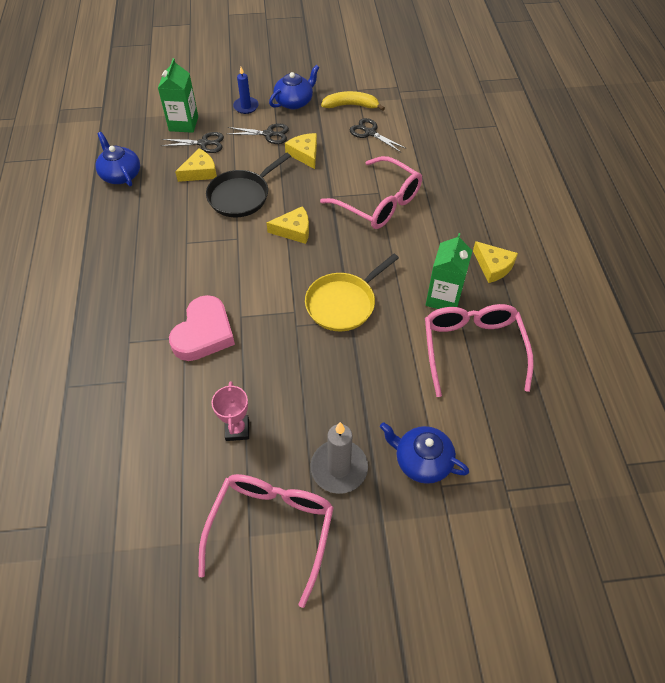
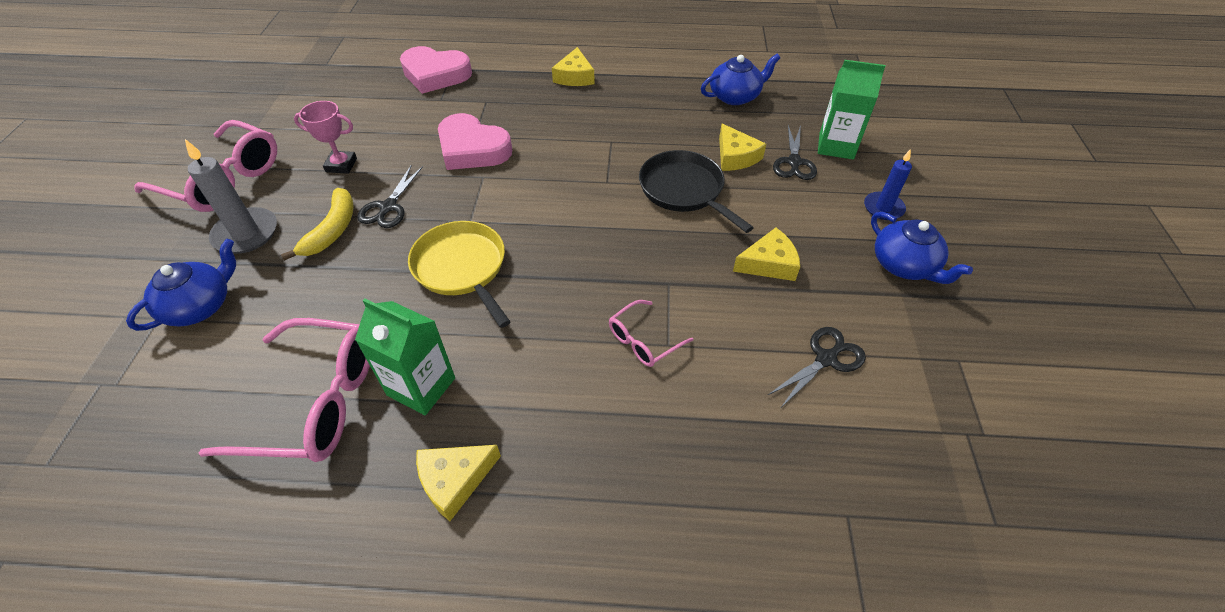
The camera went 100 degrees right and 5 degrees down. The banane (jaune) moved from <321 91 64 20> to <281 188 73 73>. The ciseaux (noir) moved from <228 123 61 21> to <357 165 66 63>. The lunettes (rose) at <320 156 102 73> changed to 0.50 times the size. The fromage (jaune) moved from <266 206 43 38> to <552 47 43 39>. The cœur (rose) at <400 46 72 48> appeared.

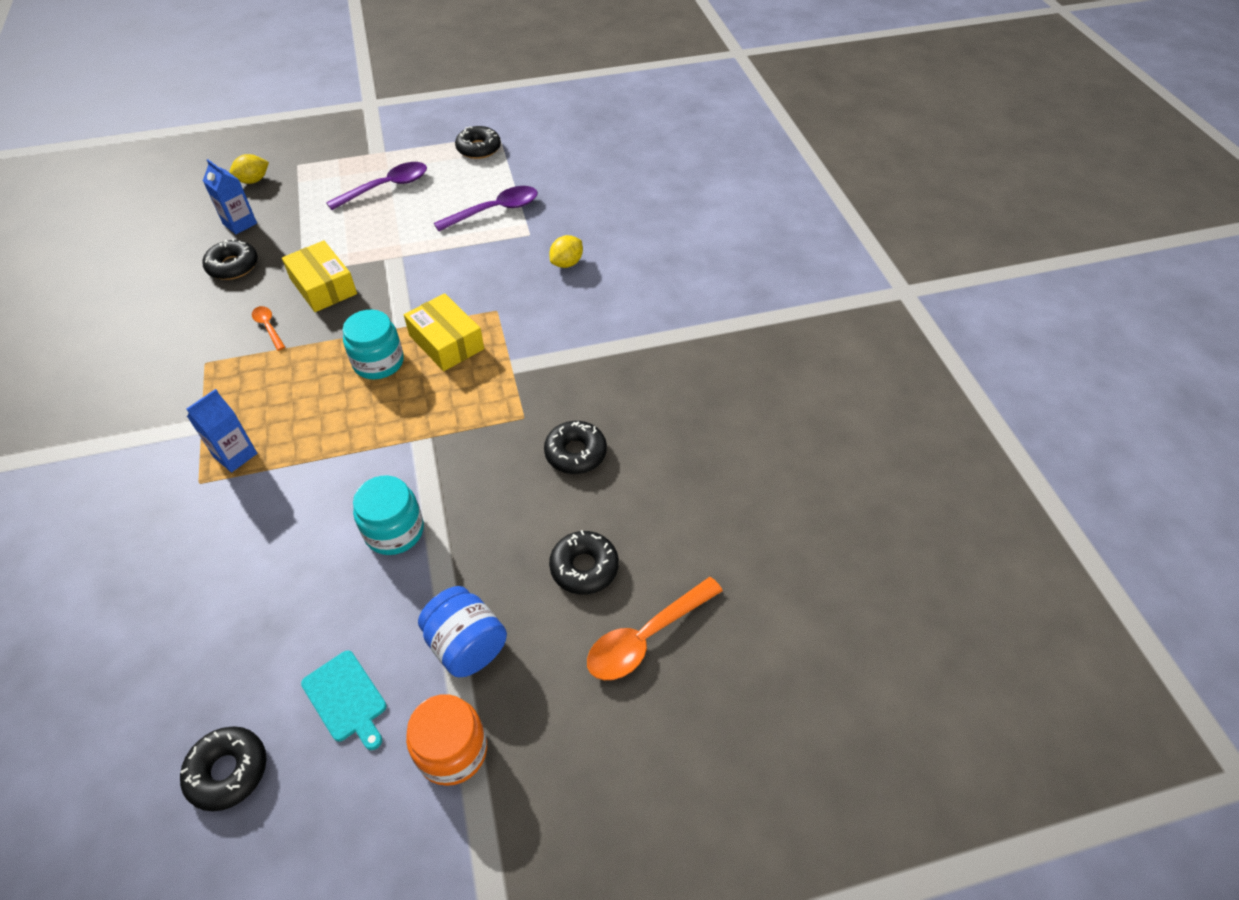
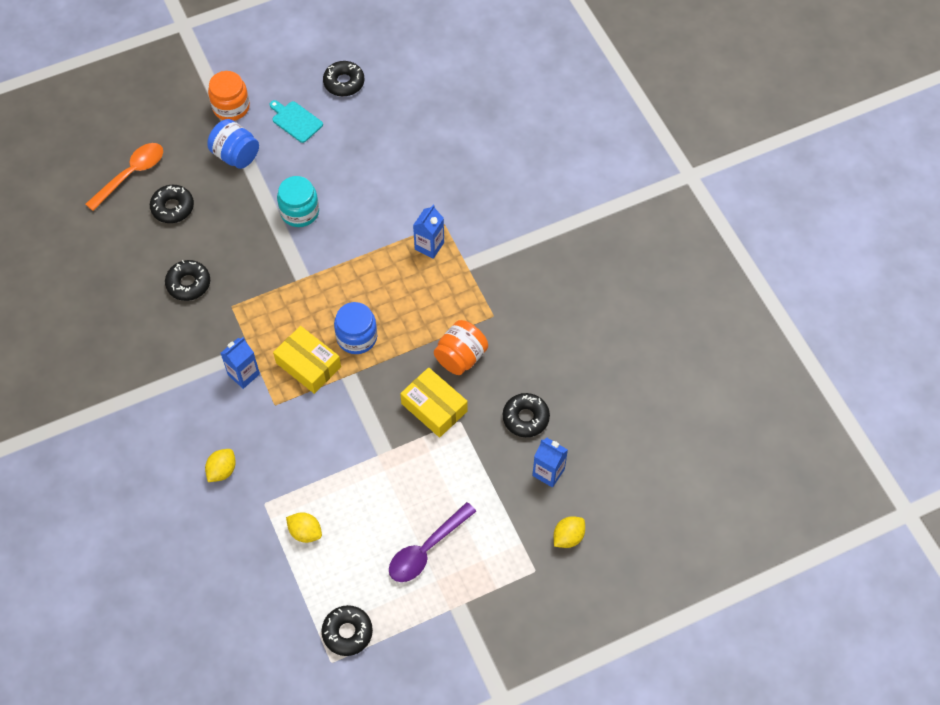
The camera went 170 degrees right and 10 degrees up. The cuillère (violet) at <434 186 104 45> was replaced by the citron (jaune) at <286 512 36 31>. The cuillère (orange) at <252 306 33 45> was replaced by the bocal (orange) at <434 320 54 55>. The bocal (turquoise) at <343 310 61 69> became the bocal (bleu) at <334 302 43 52>. The brique de lait (bleu) at <220 337 40 52> appeared.

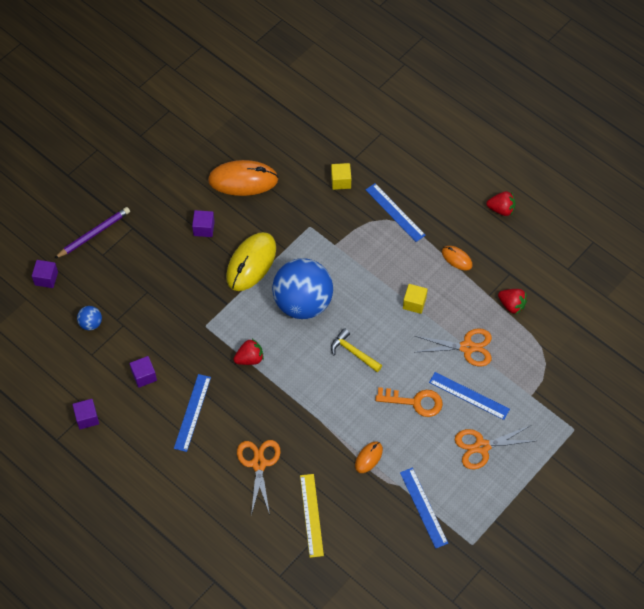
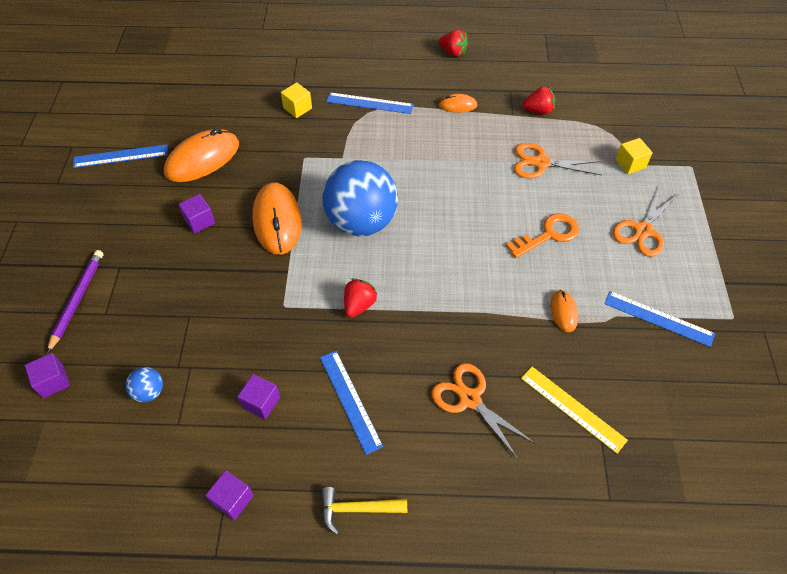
The camera went 40 degrees left and 5 degrees down. The fraise (rouge) at <486 191 30 25> turned 60 degrees clockwise. The souris (jaune) at <226 232 50 59> became the souris (orange) at <253 183 49 72>. The cube (jaune) moved from <403 284 25 30> to <615 138 38 36>. The marteau (jaune) moved from <331 328 51 44> to <322 487 85 48>. The ciseaux (orange) at <415 328 77 38> turned 135 degrees counterclockwise. The règle (bleu) moved from <429 372 81 48> to <73 144 95 24>.

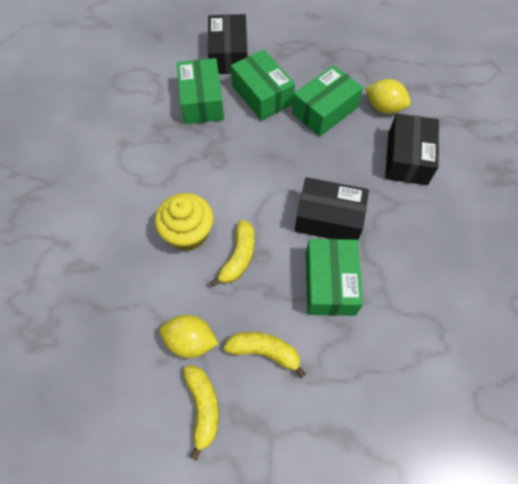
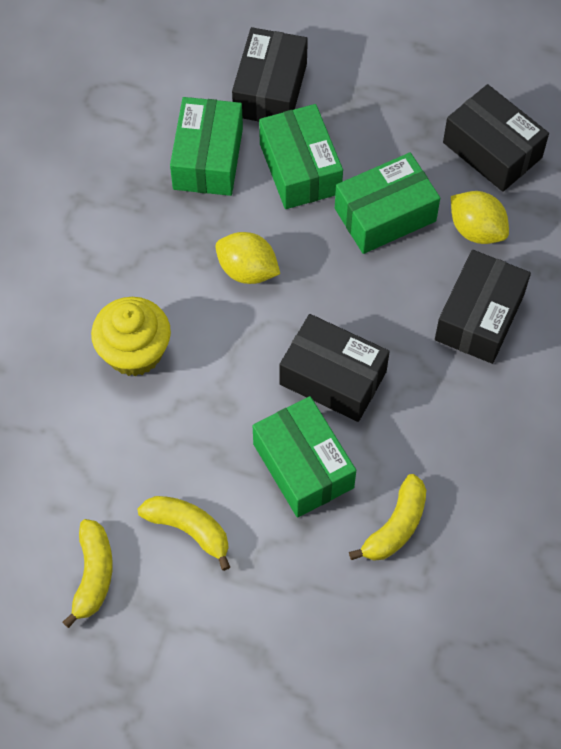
The camera went 15 degrees right and 0 degrees up. The banane (jaune) moved from <210 220 44 67> to <349 474 77 87>. The boîte (vert) at <306 239 57 77> turned 45 degrees counterclockwise. The citron (jaune) moved from <160 315 59 43> to <215 232 65 52>. The boîte (noir) at <443 84 106 108> appeared.

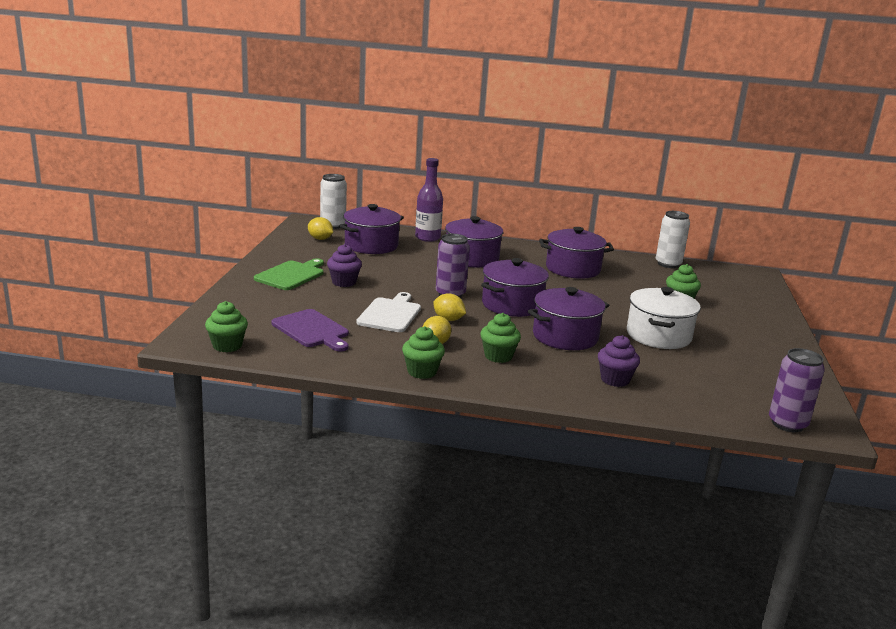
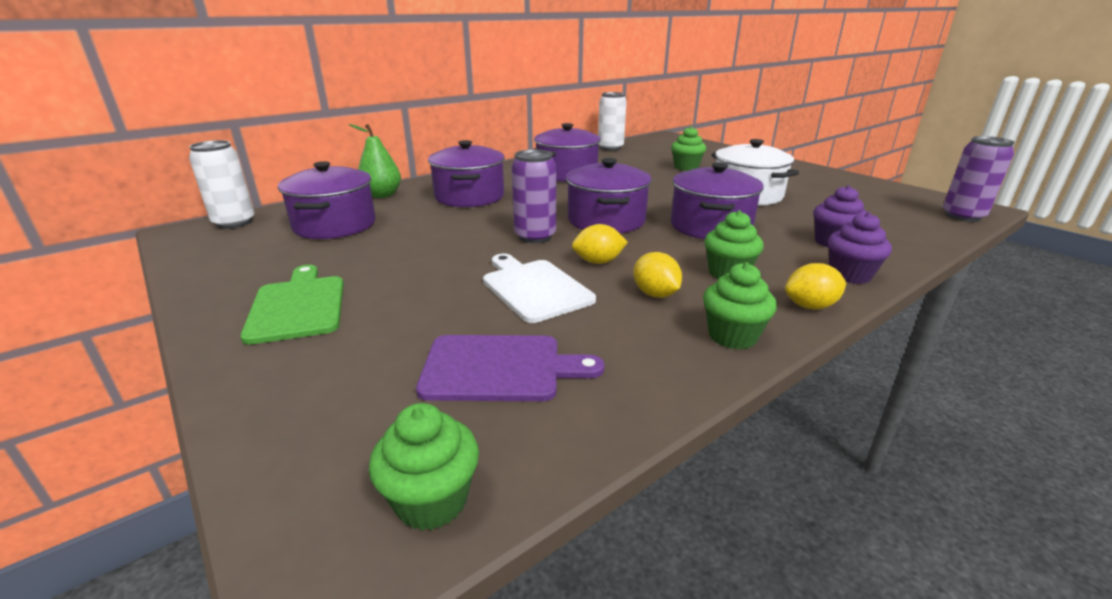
The camera went 45 degrees left and 5 degrees up. The bouteille (violet) at <415 158 28 84> was replaced by the poire (vert) at <348 124 53 74>. The citron (jaune) moved from <308 217 25 23> to <785 263 61 47>. The muffin (violet) moved from <327 244 35 43> to <828 212 64 72>.

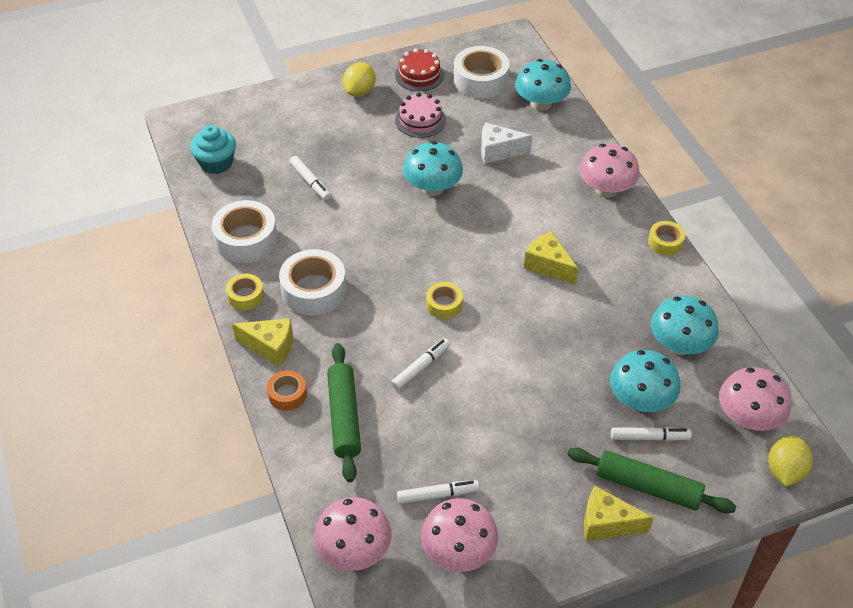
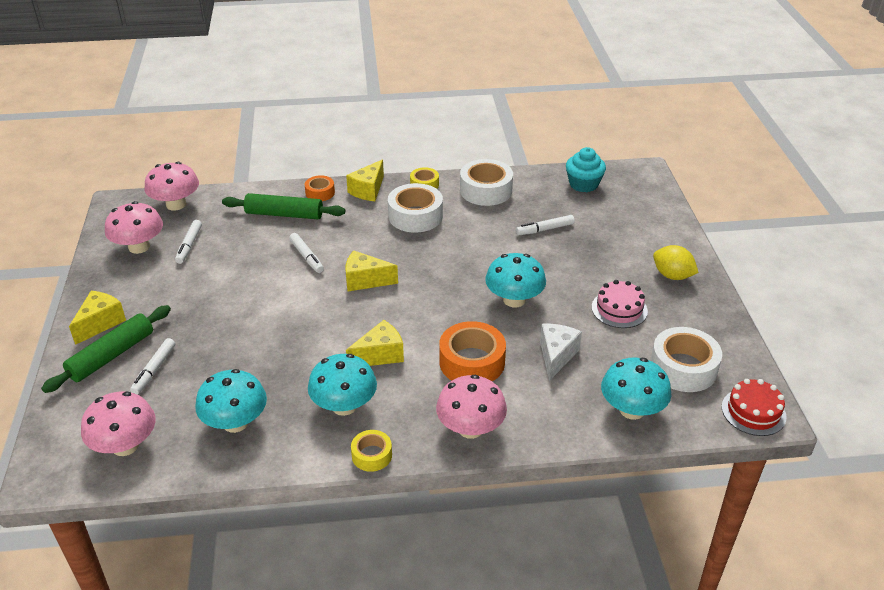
The camera went 105 degrees right and 10 degrees down. The gâteau (rouge) moved from <395 48 49 43> to <722 379 65 57>. The ruban adhésif (jaune) at <426 282 37 37> was replaced by the fromage (jaune) at <345 251 53 40>. The champignon (turquoise) moved from <610 350 71 62> to <308 354 69 62>. The citron (jaune) at <768 435 45 51> disappeared. The ruban adhésif (orange) at <439 321 67 60> appeared.

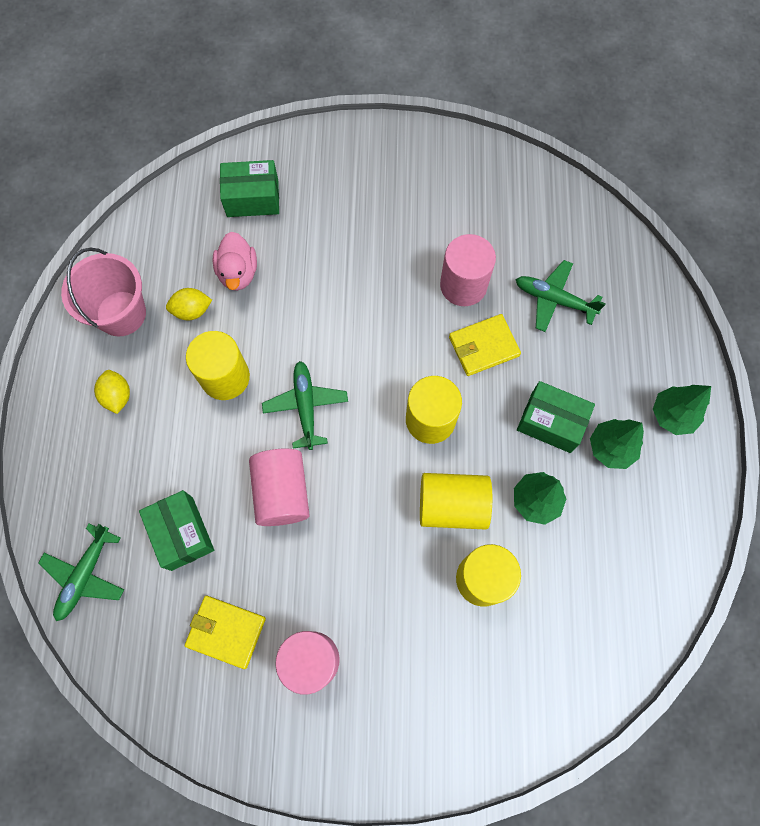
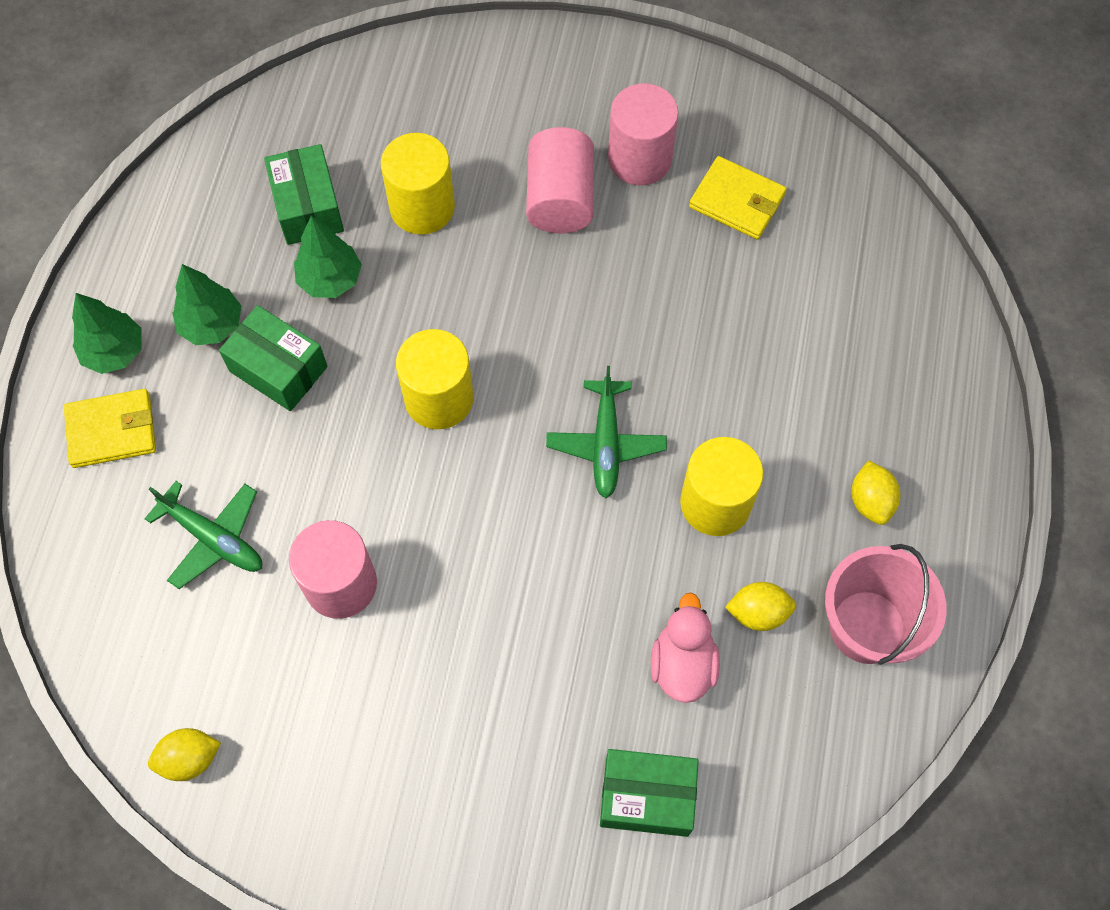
The camera went 170 degrees left and 5 degrees down. The portefeuille (jaune) moved from <449 314 72 62> to <64 389 92 79>. The cylindre (rose) moved from <249 448 61 78> to <526 127 68 106>. The cylindre (jaune) at <420 473 72 56> disappeared. The boîte (vert) moved from <139 490 75 81> to <264 144 80 101>. The avion (vert) at <38 524 86 97> disappeared. The citron (jaune) at <148 728 73 53> appeared.

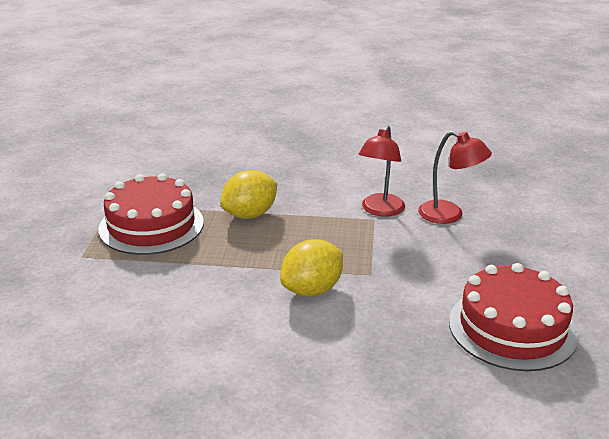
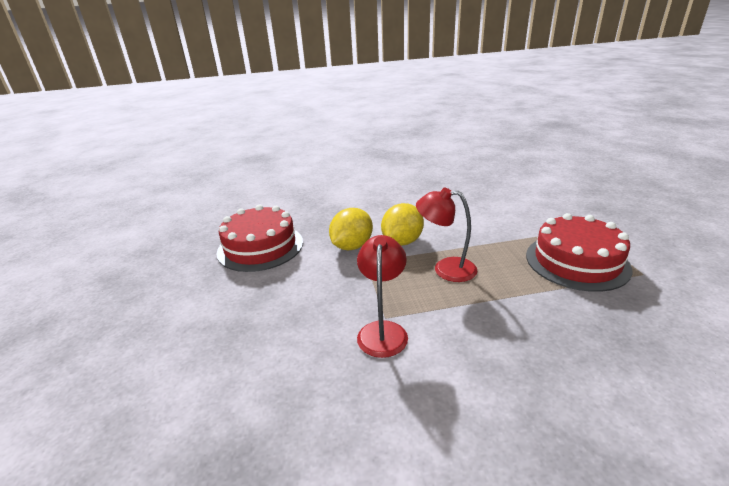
The camera went 165 degrees right and 0 degrees up. The lampe (rouge) moved from <418 131 74 93> to <416 188 61 94>. The citron (jaune) moved from <220 170 57 49> to <329 208 44 42>.

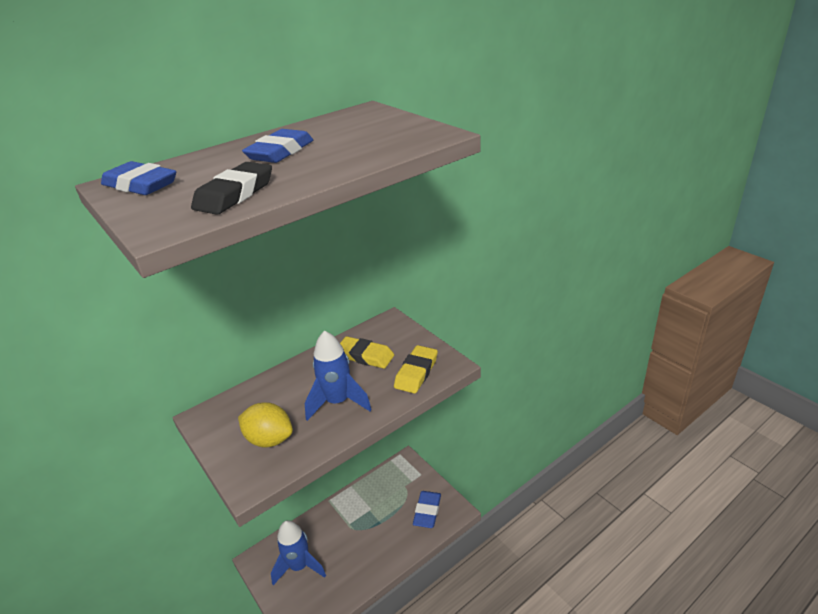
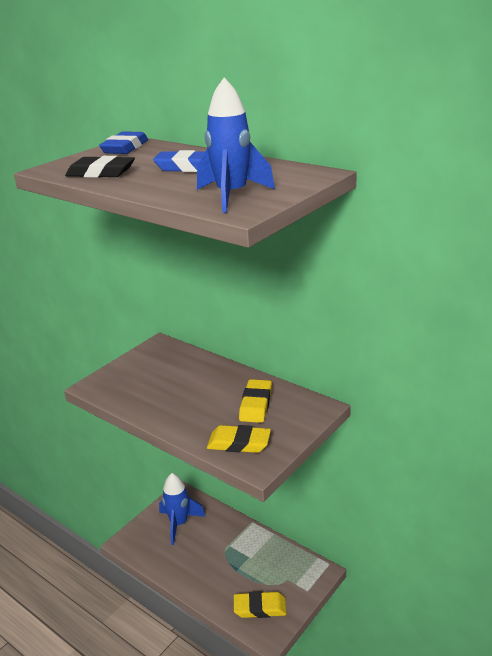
The camera went 75 degrees right and 5 degrees down. The fusée (bleu) moved from <305 331 67 90> to <197 78 78 135>. The citron (jaune) at <238 402 55 45> disappeared. The gomme (bleu) at <413 491 28 37> became the gomme (jaune) at <234 591 53 27>.

